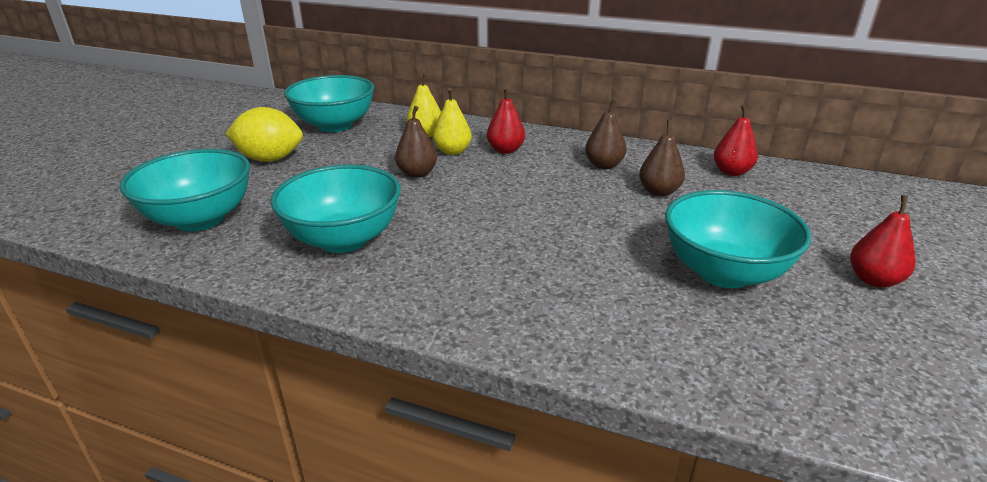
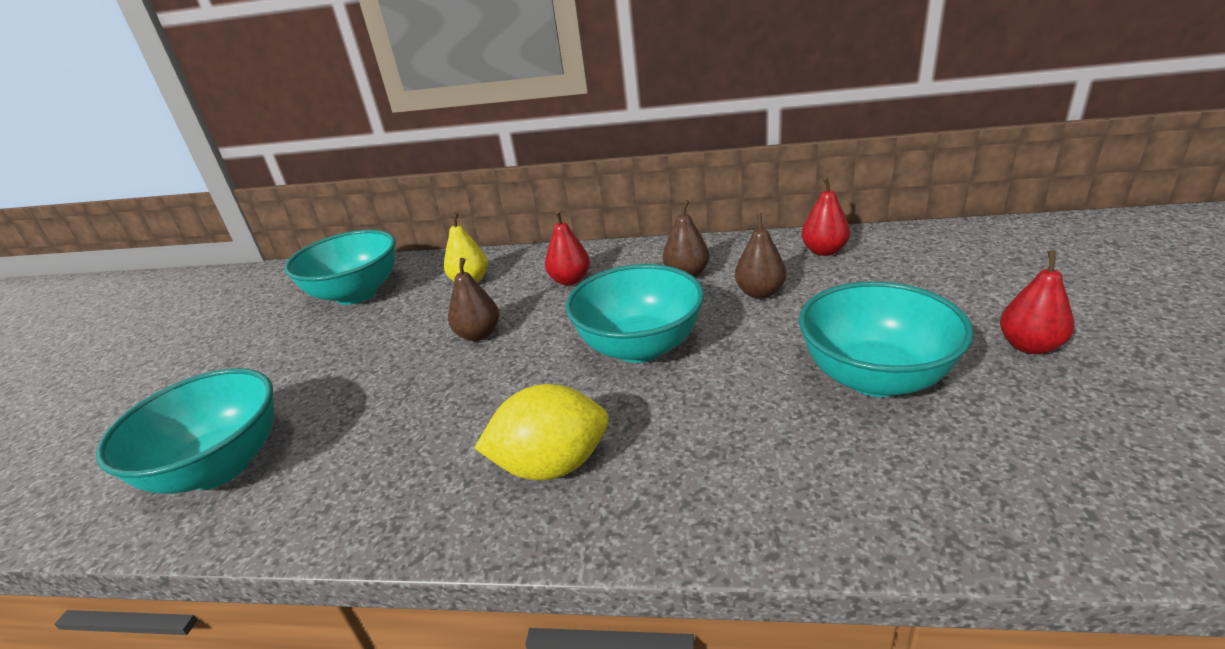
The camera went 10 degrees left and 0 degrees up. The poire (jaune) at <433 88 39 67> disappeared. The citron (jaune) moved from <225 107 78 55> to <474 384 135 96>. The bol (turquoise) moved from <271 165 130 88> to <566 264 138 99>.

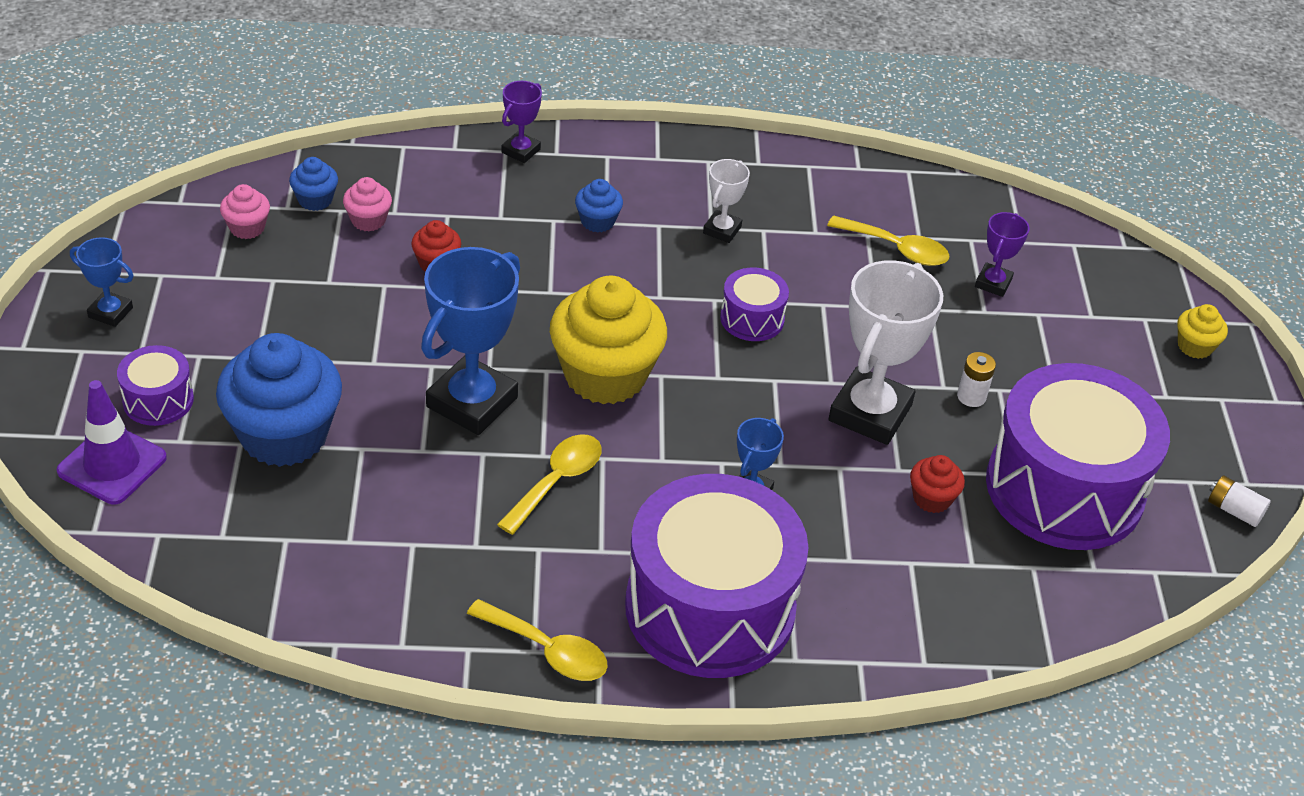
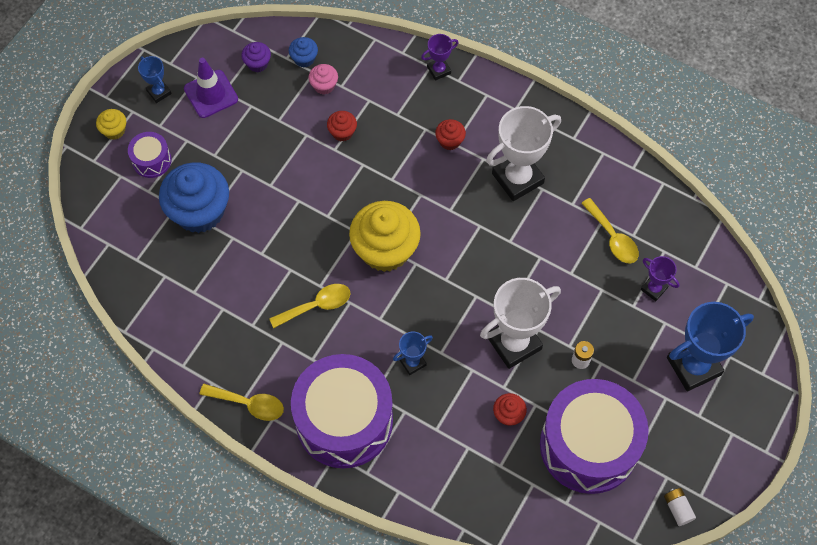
The camera went 35 degrees right and 20 degrees up. The trophée (blanc) at <703 159 47 84> changed to 2.02 times the size. The muffin (bleu) at <575 179 48 54> became the muffin (rouge) at <435 119 31 31>. The muffin (rose) at <220 184 50 55> became the muffin (violet) at <241 42 30 30>. The trophée (violet) at <975 212 55 85> turned 75 degrees clockwise. The trophée (bleu) moved from <421 247 99 188> to <667 302 87 89>. The tambour (violet) at <720 268 69 73> disappeared. The muffin (jaune) moved from <1178 304 50 55> to <96 109 30 31>. The cône de chantier (violet) moved from <57 380 110 124> to <184 58 54 60>. The cuillère (jaune) at <467 599 141 82> turned 45 degrees counterclockwise.

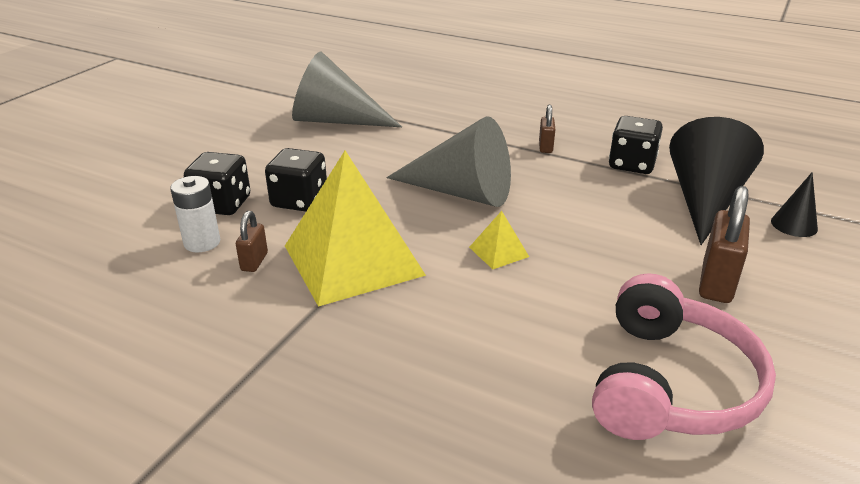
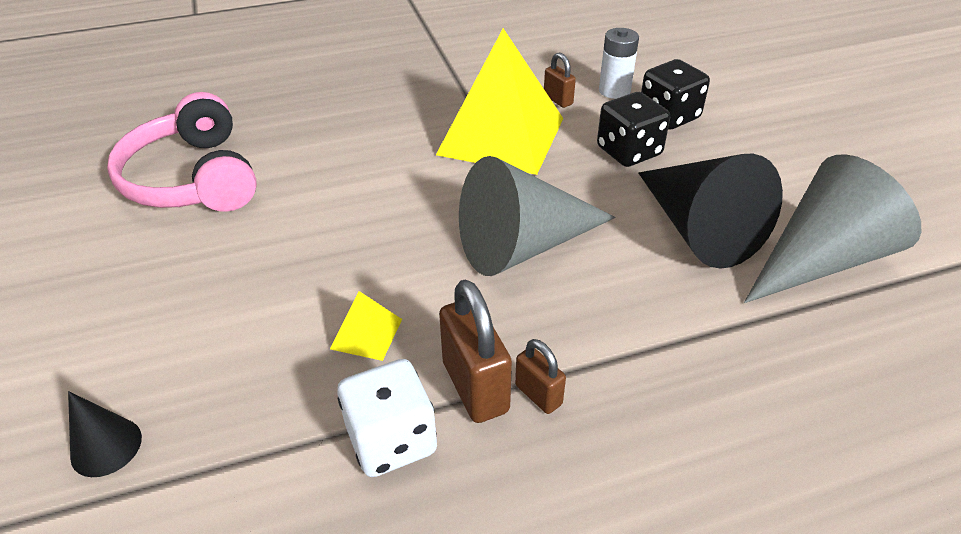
The camera went 135 degrees right and 10 degrees up. The dé (noir) at <609 116 54 58> became the dé (blanc) at <337 359 100 118>. The cône (noir) moved from <669 117 95 128> to <639 154 144 115>. The cadenas (marron) moved from <699 186 51 117> to <439 279 73 144>. The pyramide (jaune) moved from <469 211 60 58> to <330 291 72 70>.

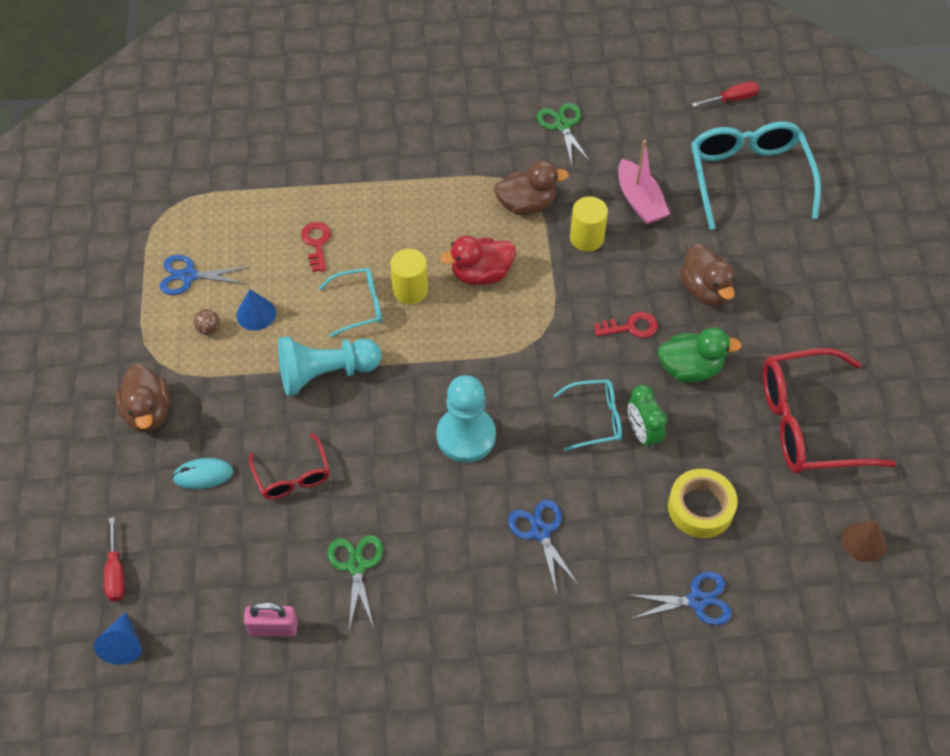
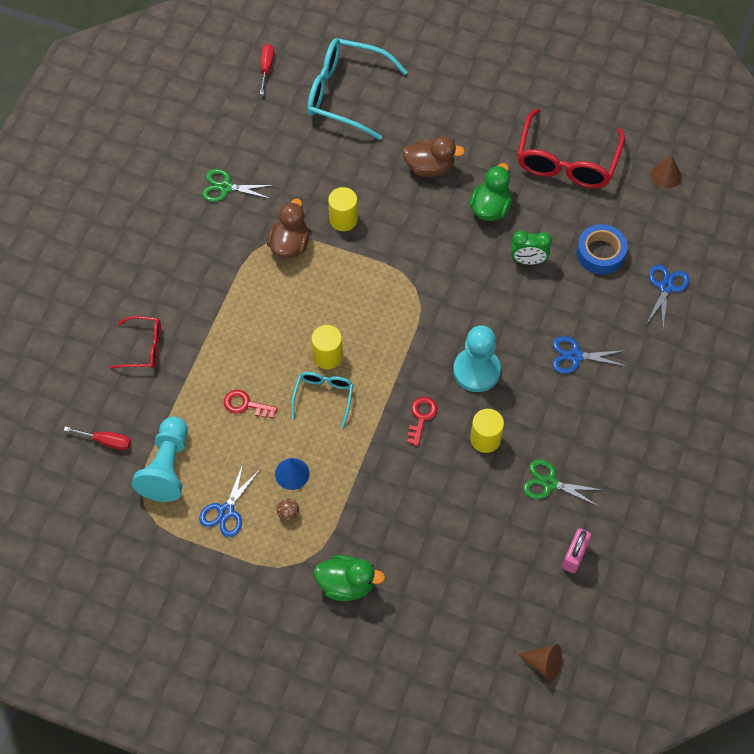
The camera went 65 degrees left and 5 degrees up. The bateau (rose) at <618 140 52 85> disappeared. The canard (rouge) at <440 236 76 49> disappeared. The clé (rouge) moved from <594 312 64 26> to <407 397 31 49>. The pion (turquoise) moved from <278 336 103 60> to <132 417 56 85>. The canard (marron) at <115 364 56 68> became the canard (vert) at <314 555 71 46>. The lunettes (turquoise) at <554 379 68 72> disappeared. The lunettes (rouge) moved from <249 433 81 66> to <110 316 51 53>. The souris (turquoise) at <172 458 62 31> disappeared. The ruban adhésif (jaune) at <668 469 70 69> became the ruban adhésif (bleu) at <576 224 52 50>. The tournevis (rouge) moved from <104 517 21 84> to <64 426 67 24>. The cône (bleu) at <94 612 48 53> became the cône (marron) at <518 644 44 37>. The cylindre (jaune) at <470 409 34 44> appeared.

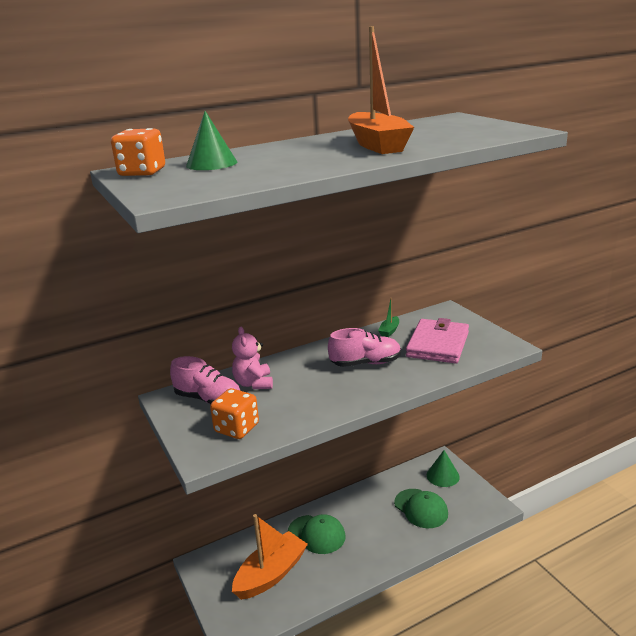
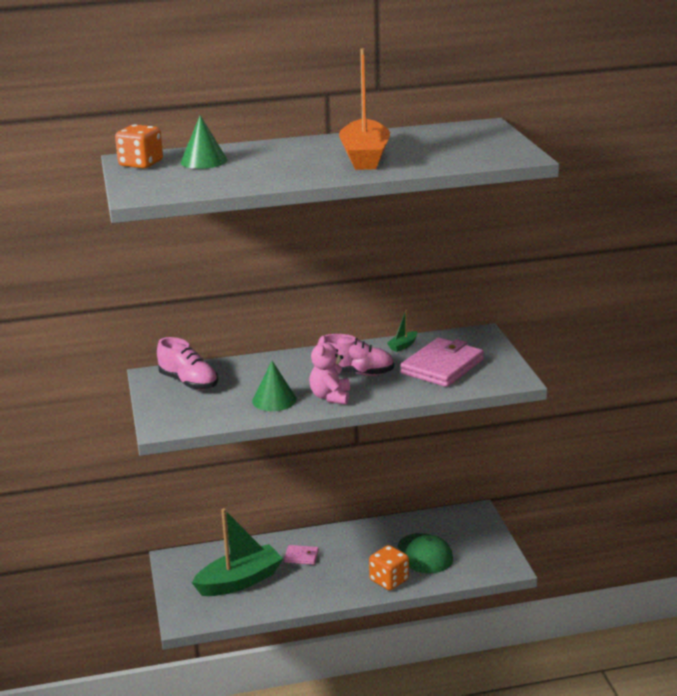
The camera went 15 degrees right and 0 degrees up. The ours en peluche (rose) moved from <232 327 41 62> to <309 336 41 69>. The dé (orange) moved from <210 388 49 51> to <369 545 40 45>. The cône (vert) moved from <427 450 33 37> to <252 361 45 50>. The bateau (orange) at <232 514 76 86> became the bateau (vert) at <192 508 91 88>. The casquette (vert) at <288 514 58 40> was replaced by the portefeuille (rose) at <284 545 35 20>.

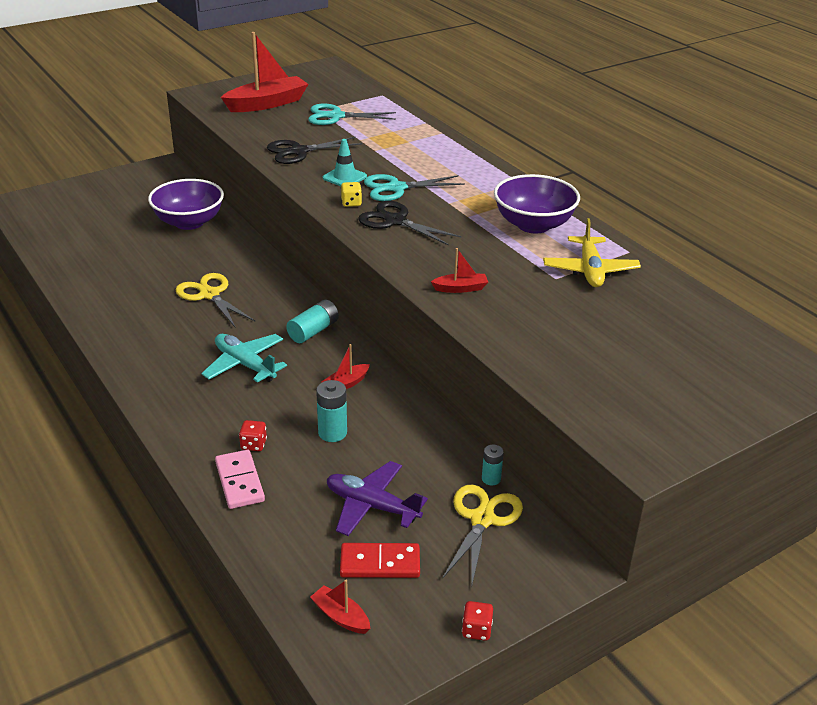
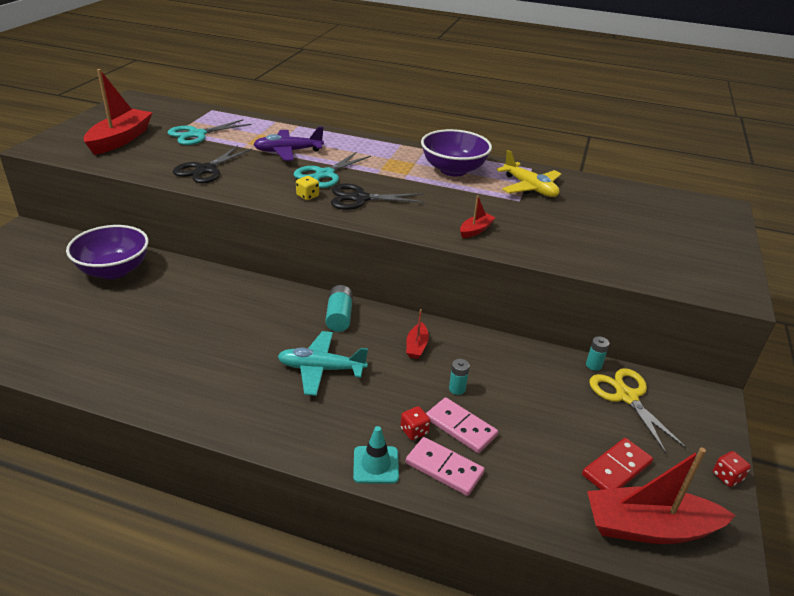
The camera went 40 degrees left and 0 degrees up. The cône de chantier (turquoise) moved from <323 139 44 47> to <353 426 46 58>. The ciseaux (jaune) at <176 273 79 55> disappeared. The pile (turquoise) at <316 380 31 62> changed to 0.64 times the size. The avion (violet) moved from <327 461 101 75> to <253 127 71 34>. The bateau (rouge) at <310 580 60 54> changed to 2.13 times the size. The domino (rose) at <426 397 72 56> appeared.

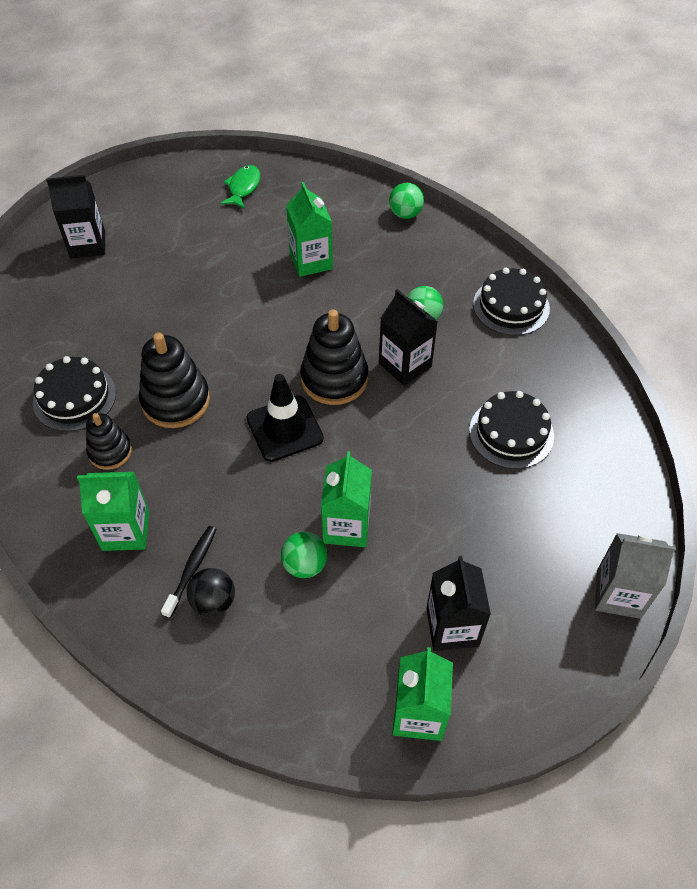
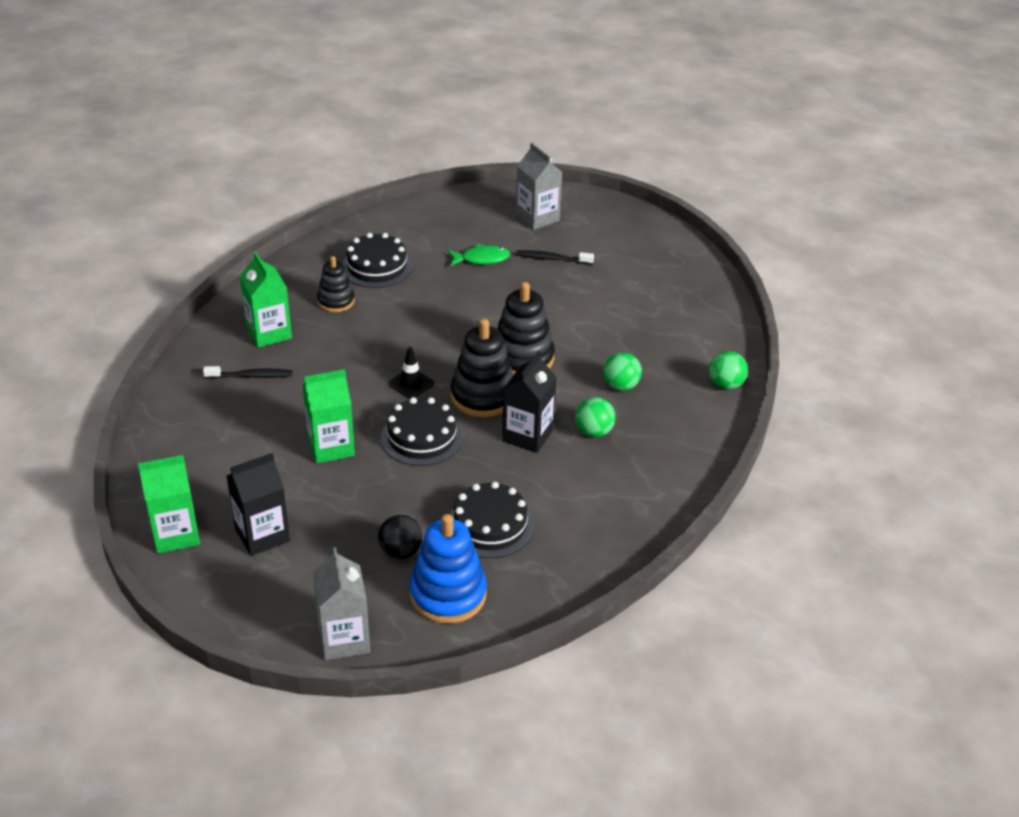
The camera went 65 degrees right and 15 degrees down. The poisson (vert) moved from <220 165 41 44> to <447 244 63 22>. The brique de lait (noir) at <46 175 59 83> became the brique de lait (gris) at <516 143 46 87>. The brique de lait (vert) at <286 182 47 95> disappeared. The gâteau (noir) moved from <473 268 77 68> to <381 397 82 69>. The jouet à empiler (noir) moved from <139 333 71 95> to <497 282 58 92>. The cône de chantier (noir) at <246 374 78 88> changed to 0.59 times the size. The balle (vert) moved from <281 531 46 47> to <603 352 39 39>. The balle (noir) moved from <187 568 48 48> to <378 515 44 44>. The brosse à dents (noir) at <516 250 78 15> appeared. The jouet à empiler (bleu) at <410 514 77 110> appeared.

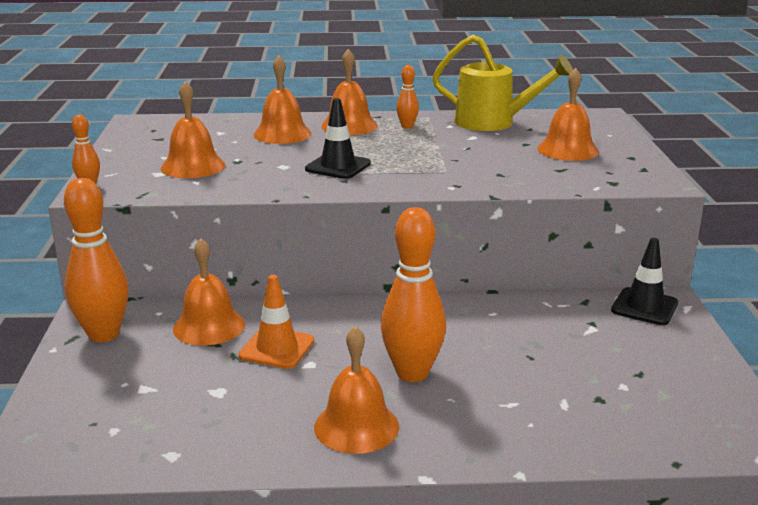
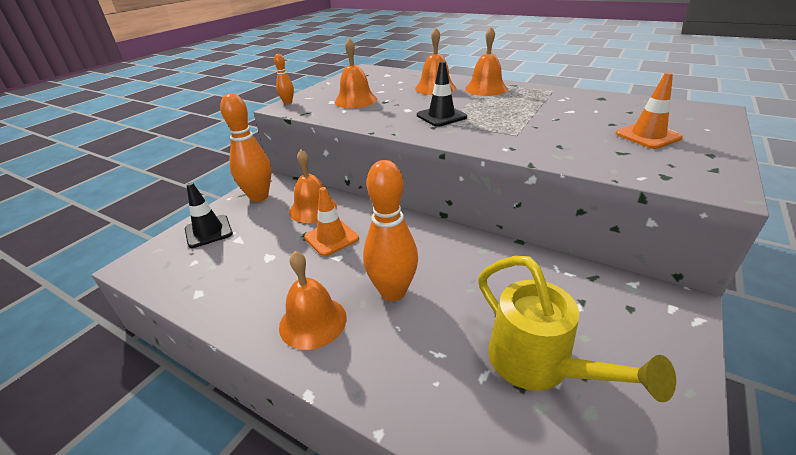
The camera went 35 degrees right and 10 degrees up. The arrosoir (jaune) moved from <432 35 141 96> to <478 256 198 146>. The quille (orange) at <396 65 23 64> disappeared. The cloche (orange) at <537 68 62 93> was replaced by the cône de chantier (orange) at <616 72 67 77>. The cône de chantier (noir) moved from <611 238 67 87> to <185 182 48 66>.

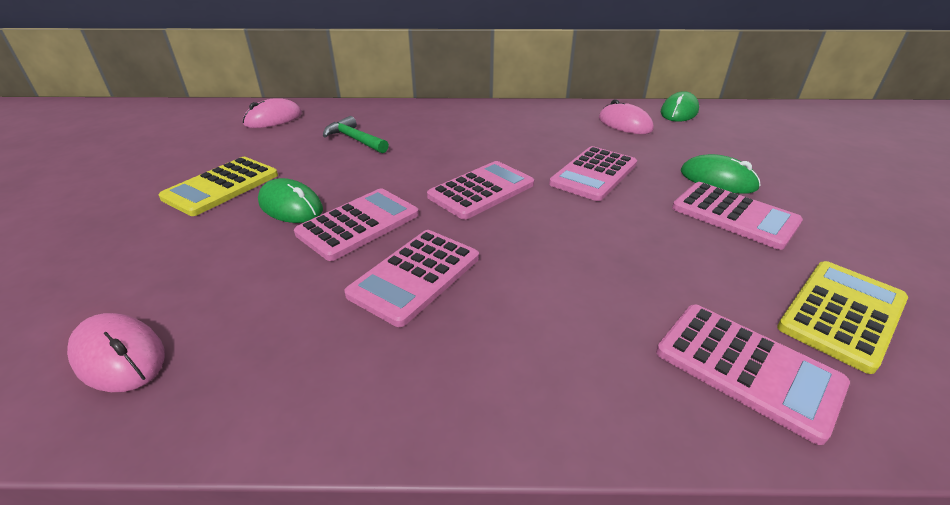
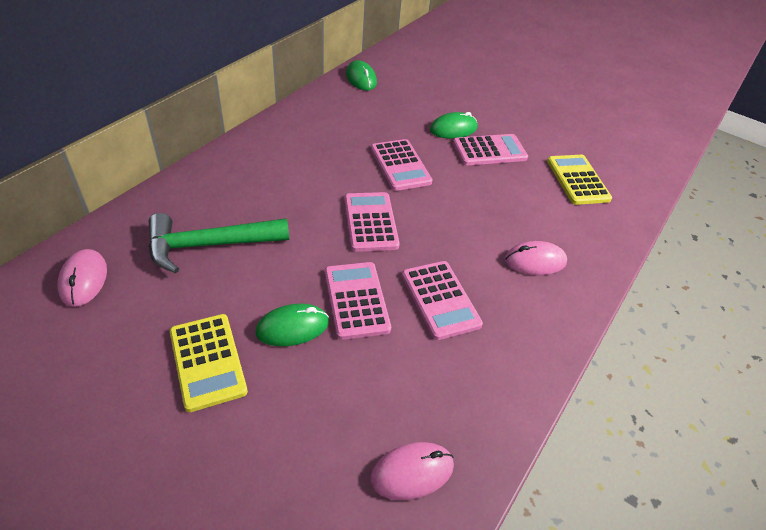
The camera went 60 degrees left and 10 degrees up. The souris (rose) moved from <599 100 54 34> to <505 241 62 34>. The marteau (vert) at <323 116 66 37> changed to 1.67 times the size. The calculatrice (rose) at <656 304 194 141> disappeared.

